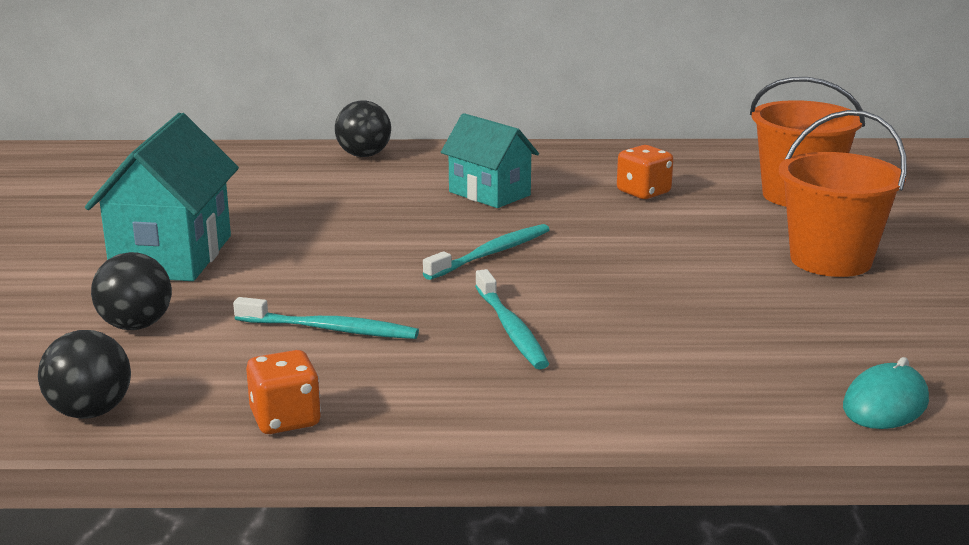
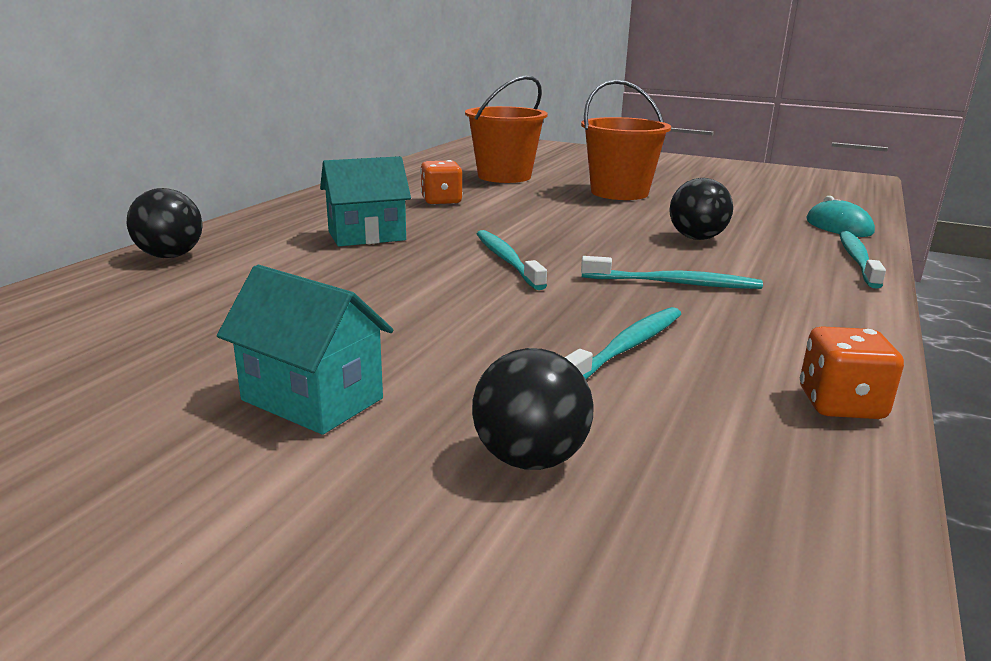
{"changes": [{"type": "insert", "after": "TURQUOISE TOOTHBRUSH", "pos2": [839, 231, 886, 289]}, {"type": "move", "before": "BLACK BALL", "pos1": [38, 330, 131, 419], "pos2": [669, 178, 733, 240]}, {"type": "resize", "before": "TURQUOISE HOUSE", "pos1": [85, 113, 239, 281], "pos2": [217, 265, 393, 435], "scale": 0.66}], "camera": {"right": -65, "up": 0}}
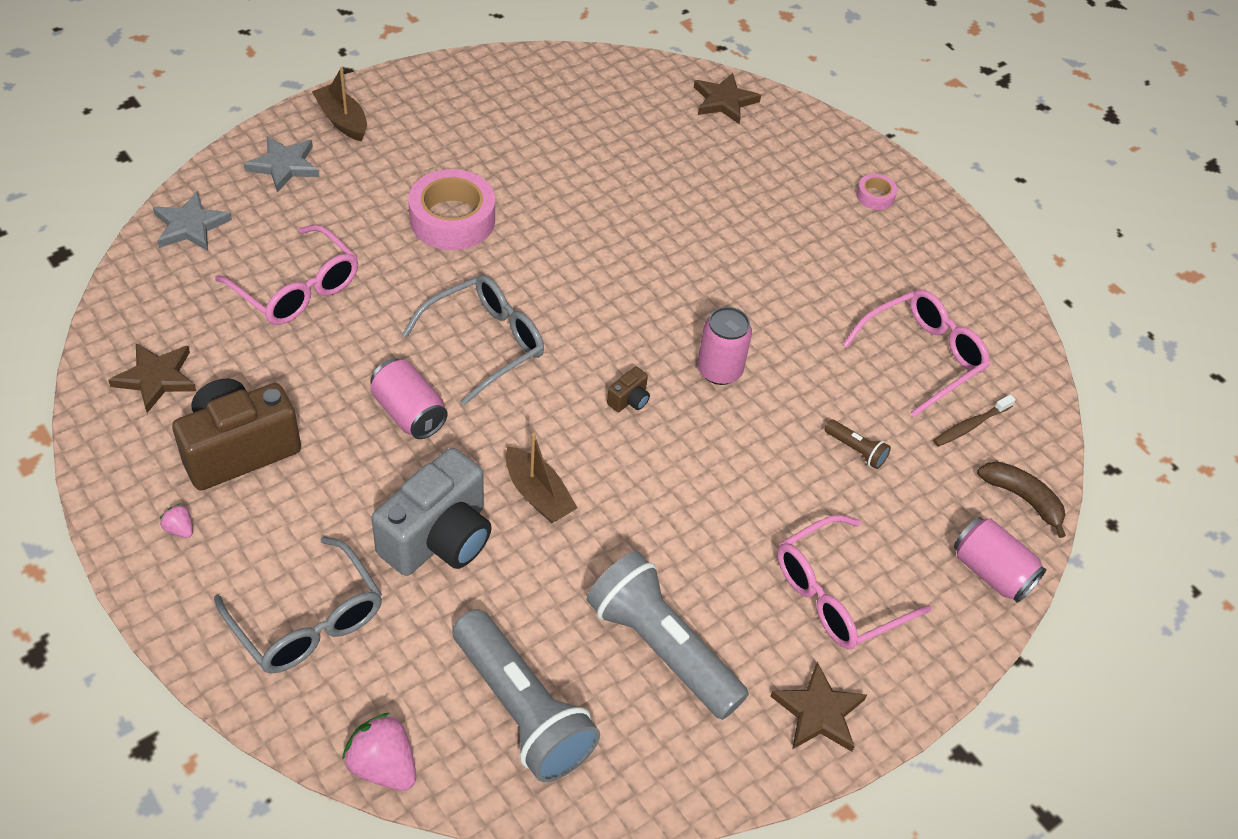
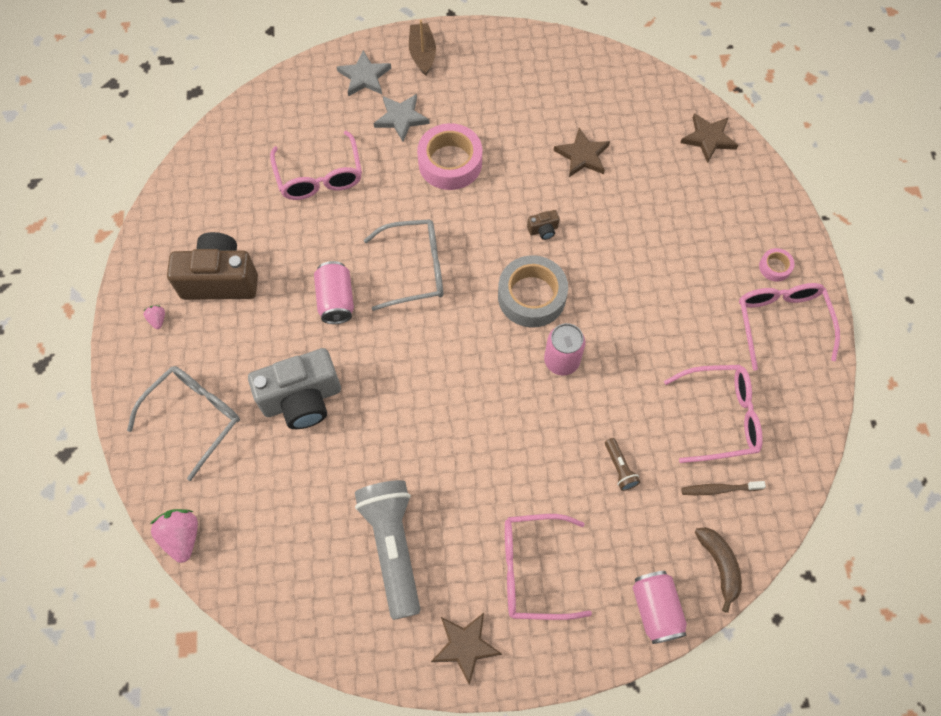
{"changes": [{"type": "delete", "before": "GREY FLASHLIGHT", "pos1": [452, 609, 600, 782]}, {"type": "delete", "before": "BROWN BOAT", "pos1": [505, 433, 577, 523]}, {"type": "insert", "after": "GREY TAPE", "pos2": [498, 255, 568, 327]}, {"type": "insert", "after": "PINK GLASSES", "pos2": [739, 283, 840, 371]}, {"type": "move", "before": "BROWN STAR", "pos1": [108, 343, 196, 413], "pos2": [554, 128, 610, 177]}, {"type": "move", "before": "GREY STAR", "pos1": [153, 191, 232, 251], "pos2": [374, 94, 430, 142]}, {"type": "move", "before": "BROWN CAMERA", "pos1": [607, 367, 650, 412], "pos2": [527, 210, 560, 240]}, {"type": "rotate", "before": "GREY GLASSES", "pos1": [214, 536, 382, 673], "pos2": [127, 366, 240, 481], "turn": -135}], "camera": {"right": 35, "up": 15}}
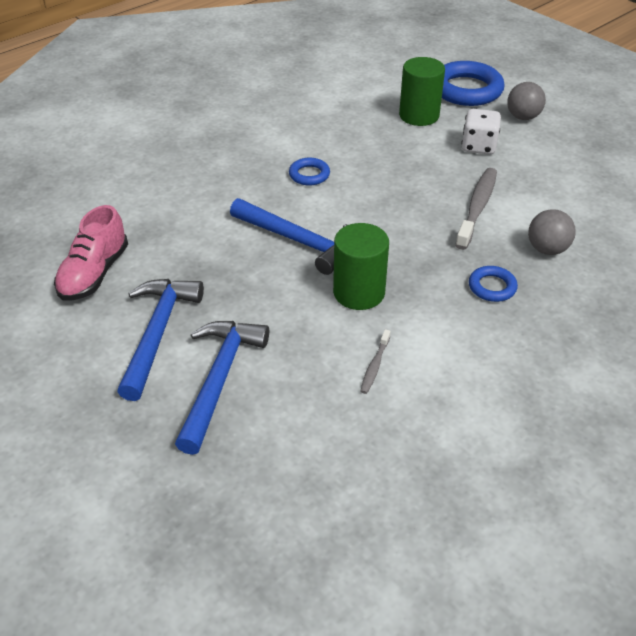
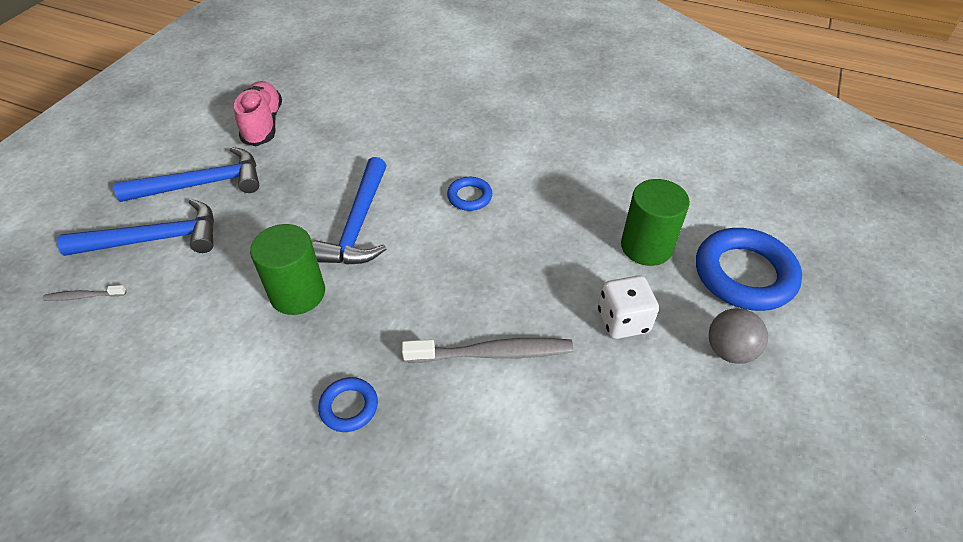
{"changes": [{"type": "delete", "before": "GREY BALL", "pos1": [528, 209, 576, 255]}, {"type": "move", "before": "GREY TOOTHBRUSH", "pos1": [360, 329, 391, 394], "pos2": [43, 285, 126, 301]}, {"type": "rotate", "before": "PINK SHOE", "pos1": [54, 205, 128, 301], "pos2": [234, 81, 282, 146], "turn": 90}], "camera": {"right": 65, "up": 5}}
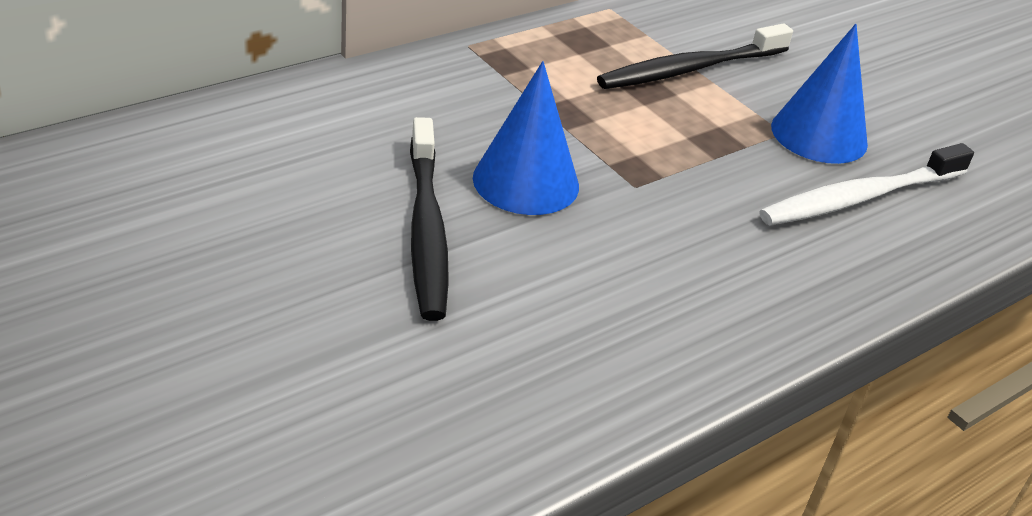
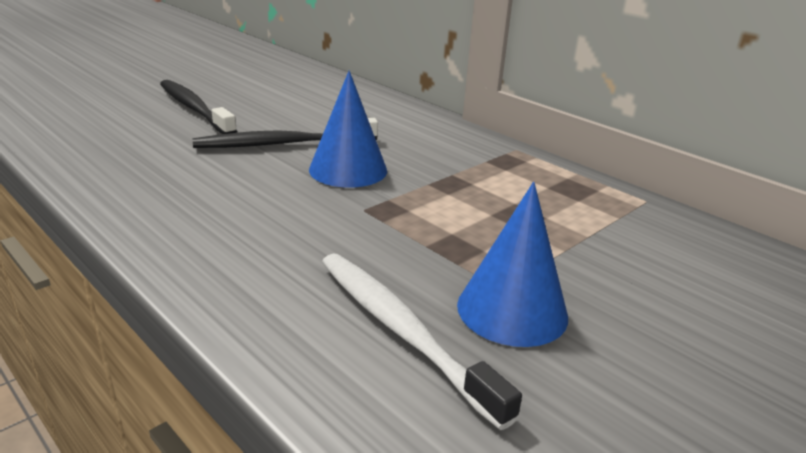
{"changes": [{"type": "move", "before": "BLACK TOOTHBRUSH", "pos1": [597, 24, 793, 89], "pos2": [160, 80, 237, 134]}], "camera": {"right": 85, "up": -10}}
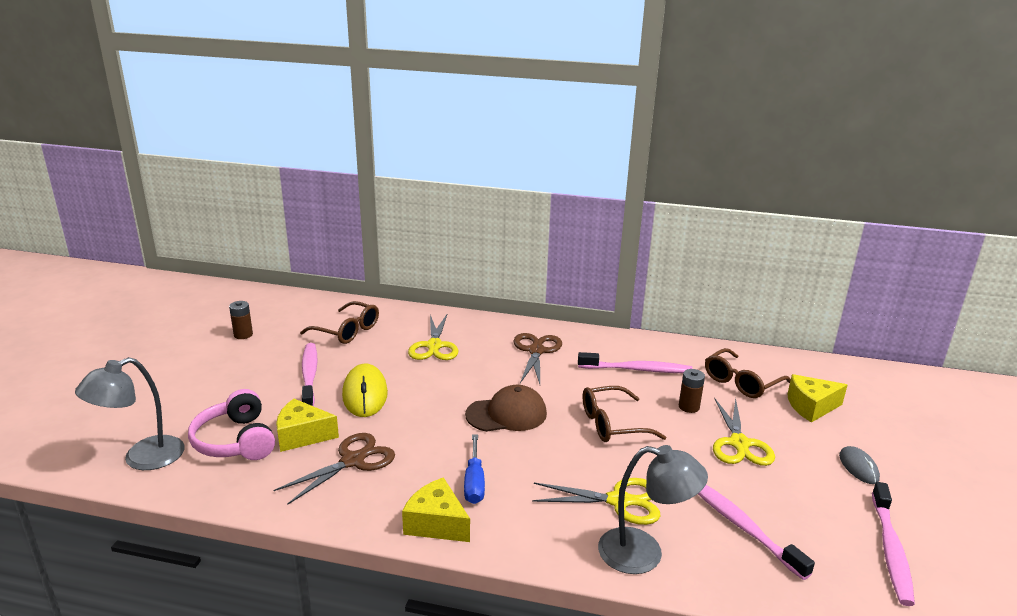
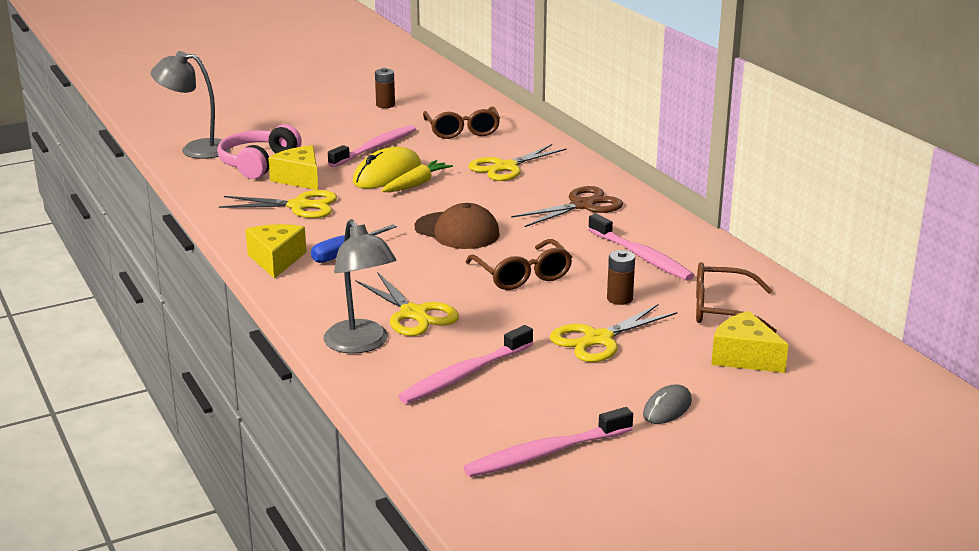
{"changes": [{"type": "insert", "after": "YELLOW CARROT", "pos2": [381, 160, 453, 192]}, {"type": "recolor", "before": "BROWN SCISSORS", "after": "YELLOW SCISSORS", "pos1": [273, 433, 395, 505], "pos2": [219, 190, 337, 218]}, {"type": "rotate", "before": "BROWN GLASSES", "pos1": [583, 386, 666, 442], "pos2": [466, 239, 572, 290], "turn": -150}, {"type": "rotate", "before": "PINK TOOTHBRUSH", "pos1": [698, 485, 815, 580], "pos2": [398, 325, 533, 404], "turn": -150}], "camera": {"right": 50, "up": 0}}
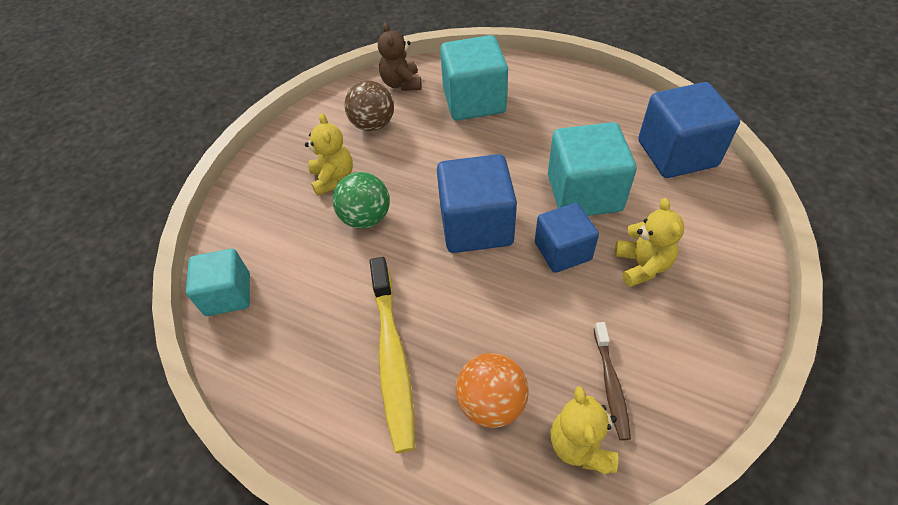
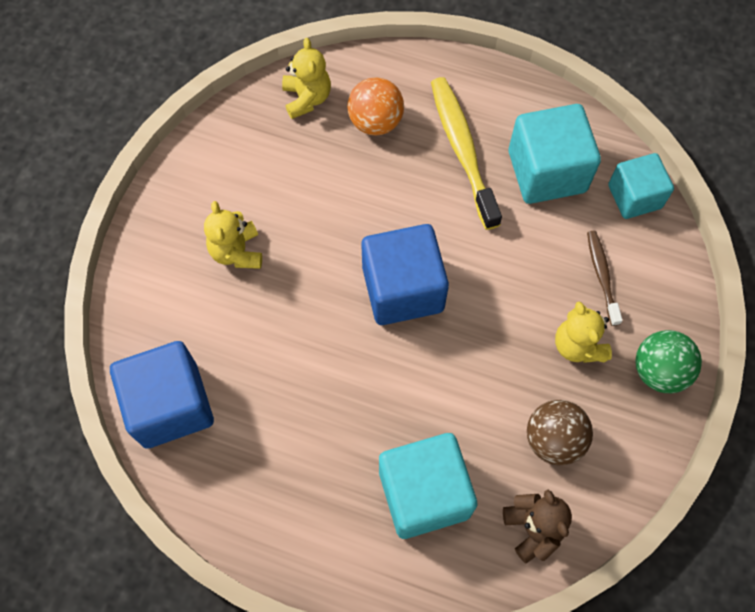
{"changes": [{"type": "delete", "before": "BLUE CUBE", "pos1": [535, 203, 599, 273]}, {"type": "move", "before": "GREEN BALL", "pos1": [332, 172, 390, 229], "pos2": [636, 330, 702, 393]}, {"type": "move", "before": "TURQUOISE CUBE", "pos1": [548, 122, 637, 216], "pos2": [509, 104, 601, 204]}, {"type": "move", "before": "BROWN TOOTHBRUSH", "pos1": [594, 322, 631, 440], "pos2": [587, 231, 623, 326]}], "camera": {"right": 170, "up": 15}}
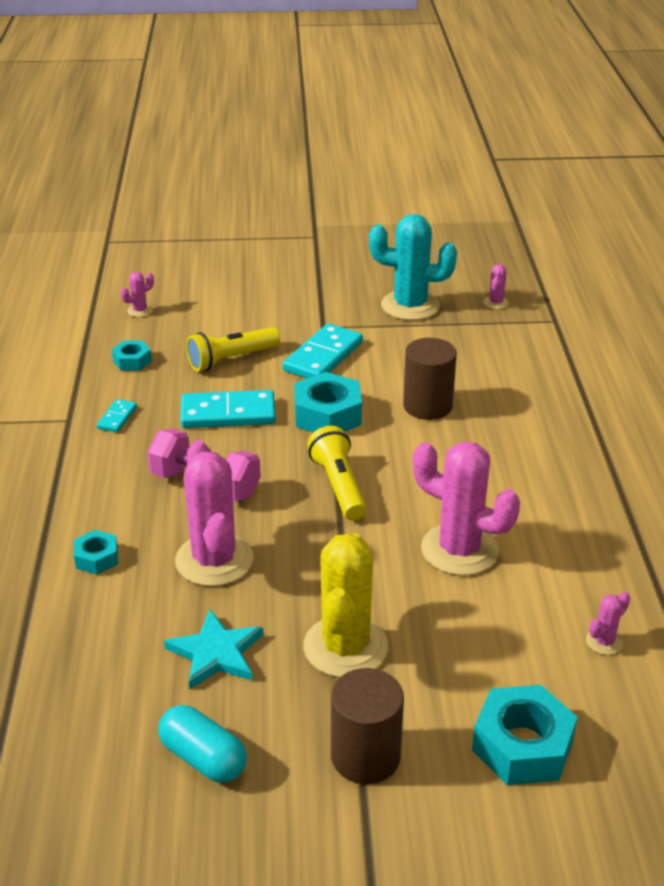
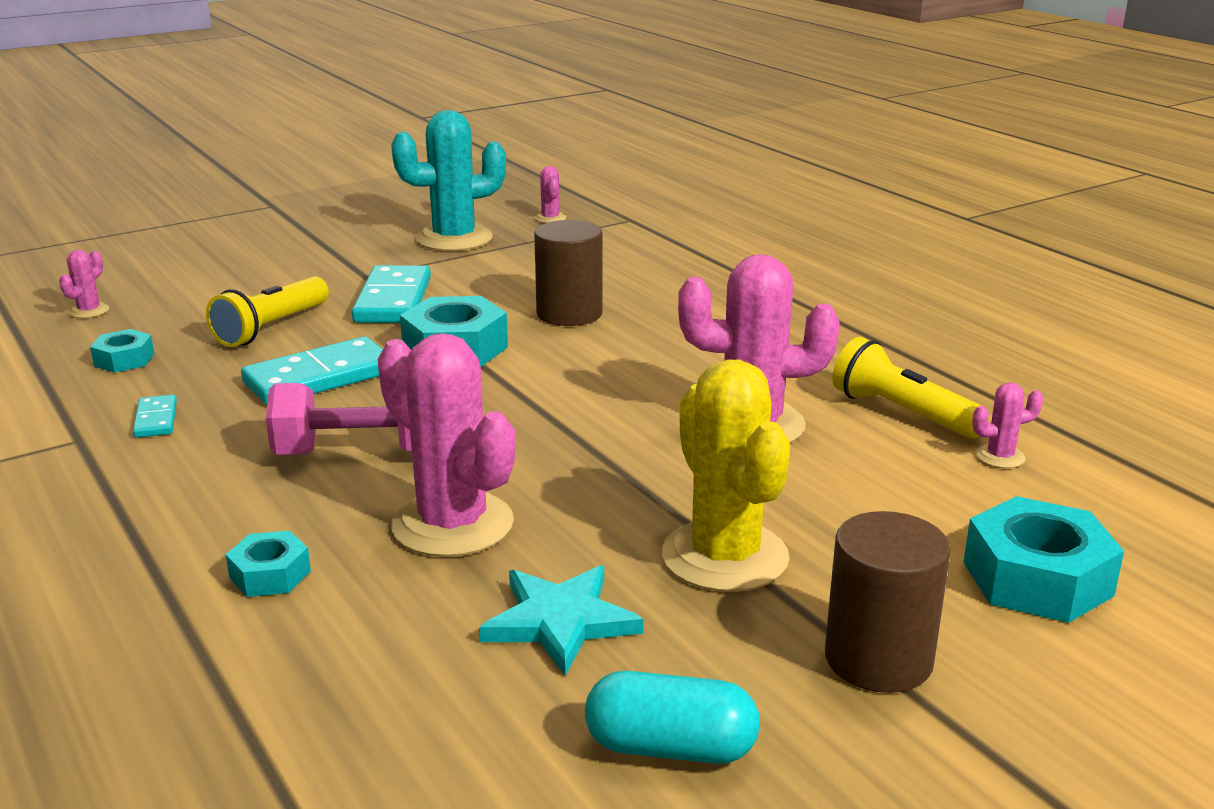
{"changes": [{"type": "move", "before": "YELLOW FLASHLIGHT", "pos1": [307, 426, 367, 520], "pos2": [832, 337, 989, 438]}, {"type": "rotate", "before": "PINK CACTUS", "pos1": [586, 592, 630, 655], "pos2": [972, 382, 1043, 468], "turn": 60}], "camera": {"right": -30, "up": -10}}
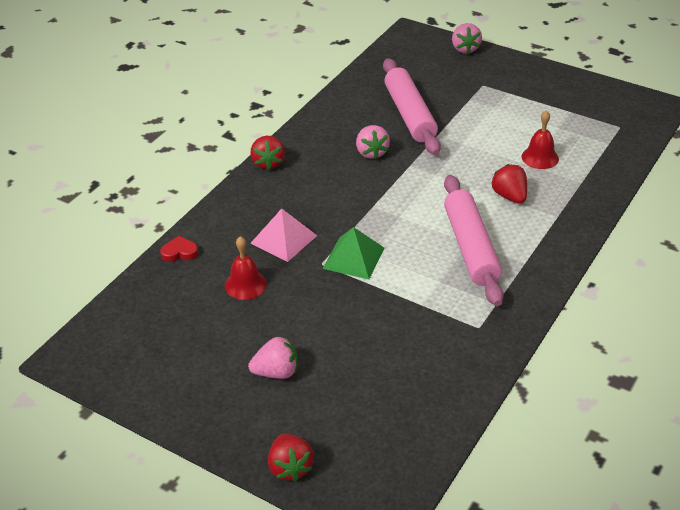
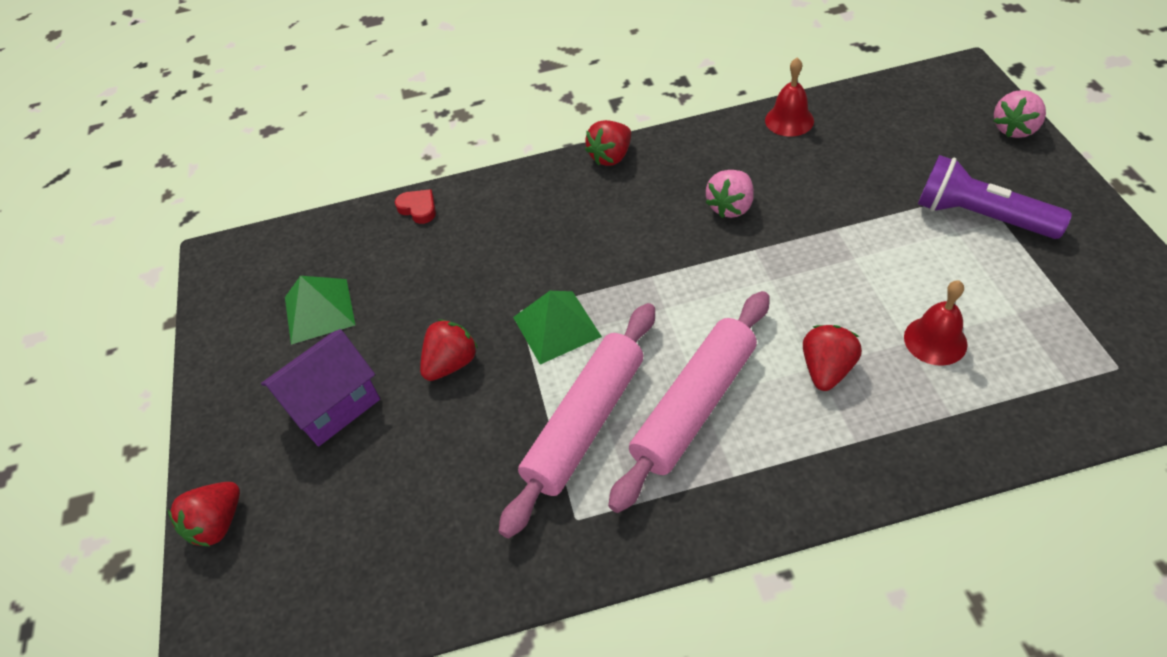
{"changes": [{"type": "delete", "before": "PINK PYRAMID", "pos1": [251, 209, 317, 262]}, {"type": "insert", "after": "GREEN PYRAMID", "pos2": [285, 276, 355, 345]}, {"type": "insert", "after": "RED STRAWBERRY", "pos2": [420, 319, 478, 381]}, {"type": "insert", "after": "PURPLE FLASHLIGHT", "pos2": [918, 155, 1072, 239]}, {"type": "move", "before": "RED BELL", "pos1": [225, 236, 267, 300], "pos2": [765, 57, 814, 137]}, {"type": "move", "before": "PINK ROLLING PIN", "pos1": [383, 58, 441, 155], "pos2": [499, 303, 655, 538]}, {"type": "replace", "before": "PINK STRAWBERRY", "after": "PURPLE HOUSE", "pos1": [248, 337, 297, 379], "pos2": [261, 329, 380, 447]}], "camera": {"right": 50, "up": 10}}
